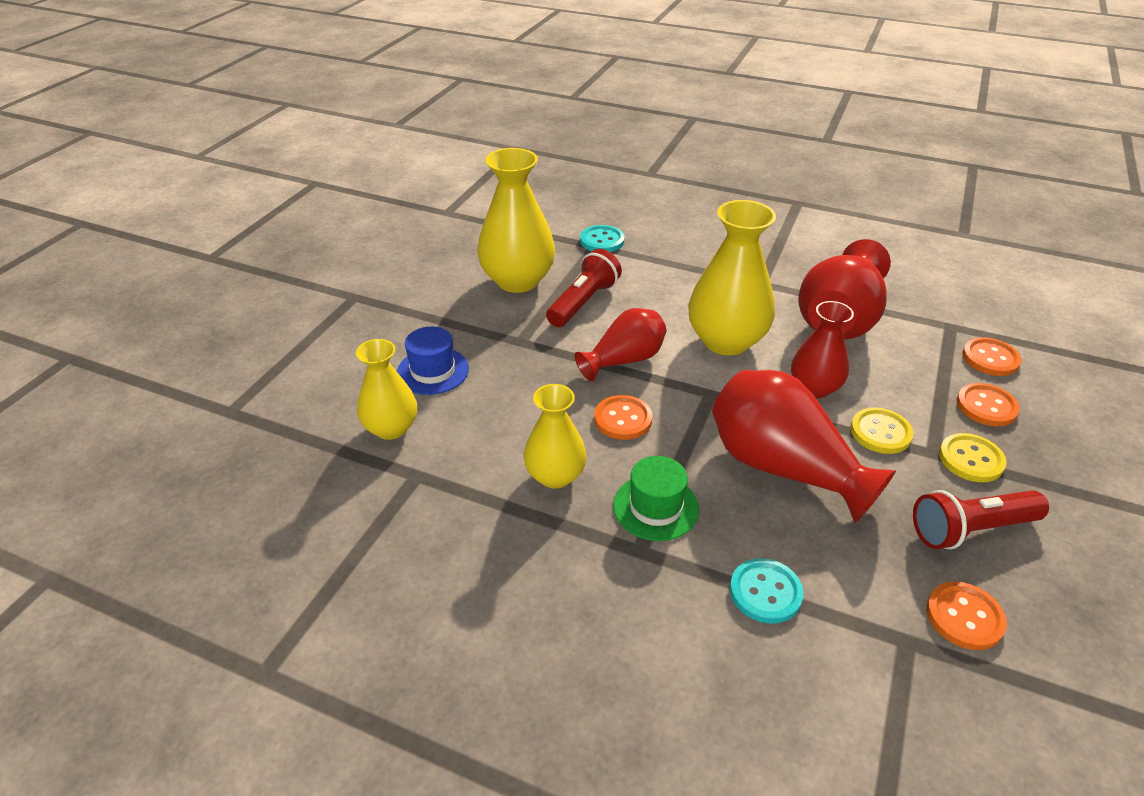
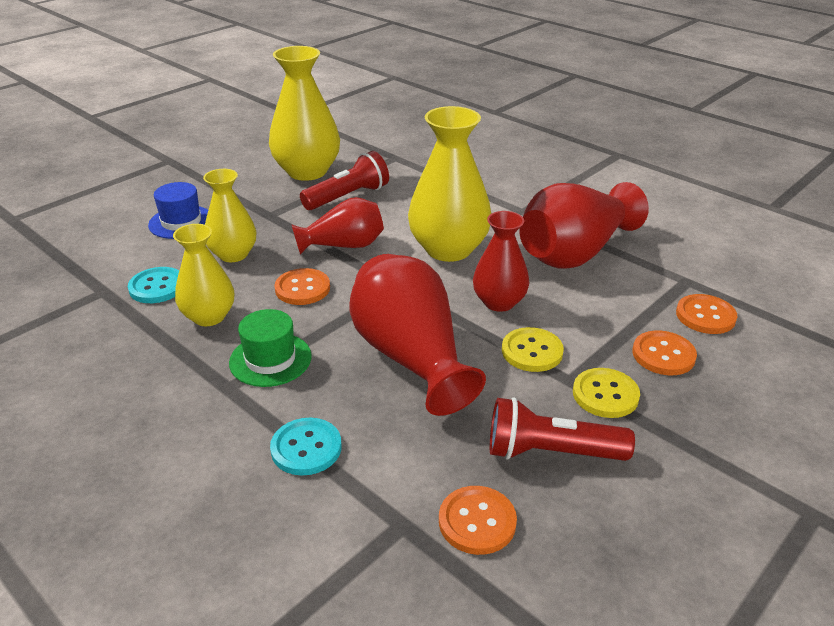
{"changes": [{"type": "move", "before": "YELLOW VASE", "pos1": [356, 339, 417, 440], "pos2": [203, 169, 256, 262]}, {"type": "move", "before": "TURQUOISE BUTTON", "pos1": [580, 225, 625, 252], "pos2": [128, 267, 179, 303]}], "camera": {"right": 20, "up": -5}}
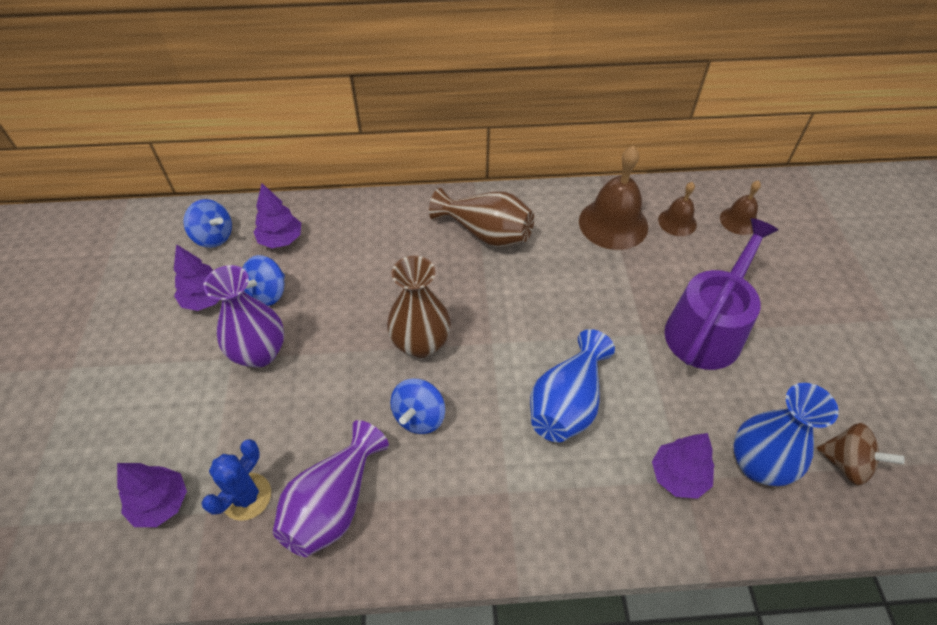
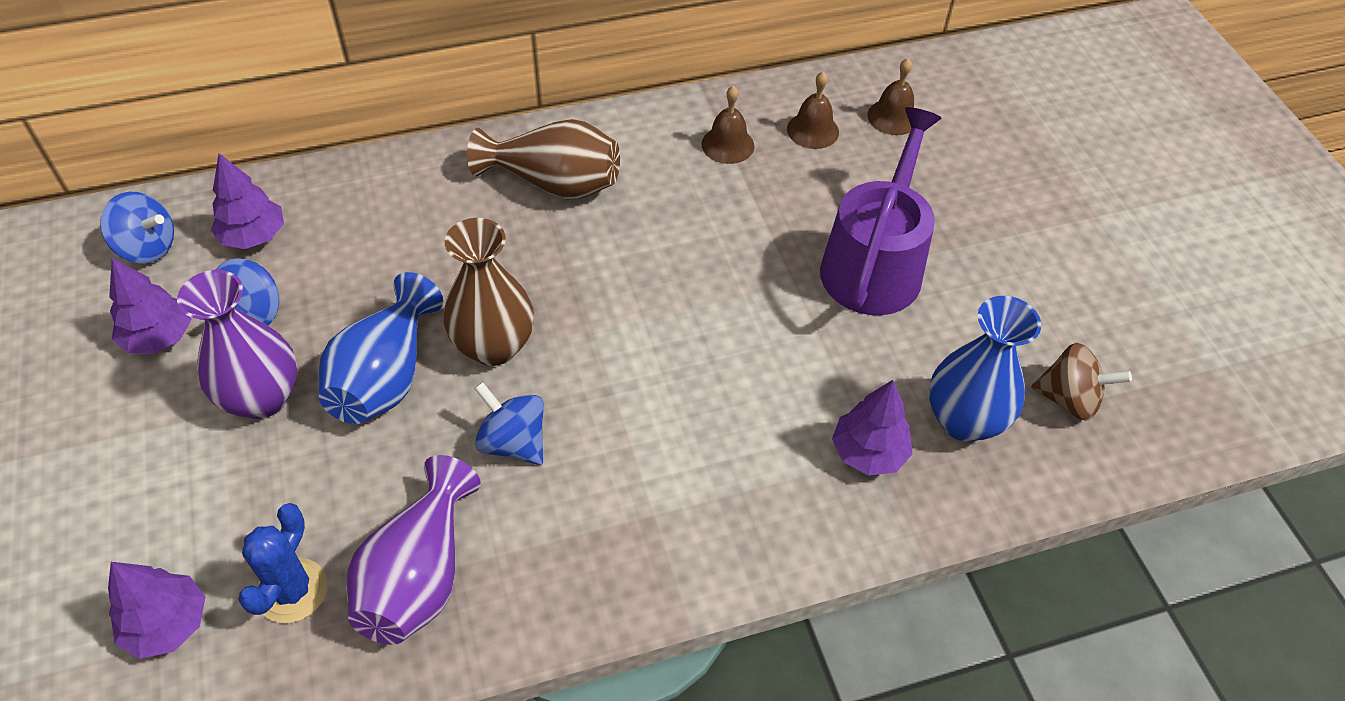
{"changes": [{"type": "move", "before": "BLUE VASE", "pos1": [530, 329, 615, 442], "pos2": [318, 272, 443, 424]}, {"type": "rotate", "before": "BLUE SPINNING TOP", "pos1": [391, 379, 445, 434], "pos2": [474, 382, 544, 465], "turn": 120}, {"type": "resize", "before": "BROWN BELL", "pos1": [579, 146, 648, 250], "pos2": [701, 86, 754, 164], "scale": 0.55}], "camera": {"right": -15, "up": 0}}
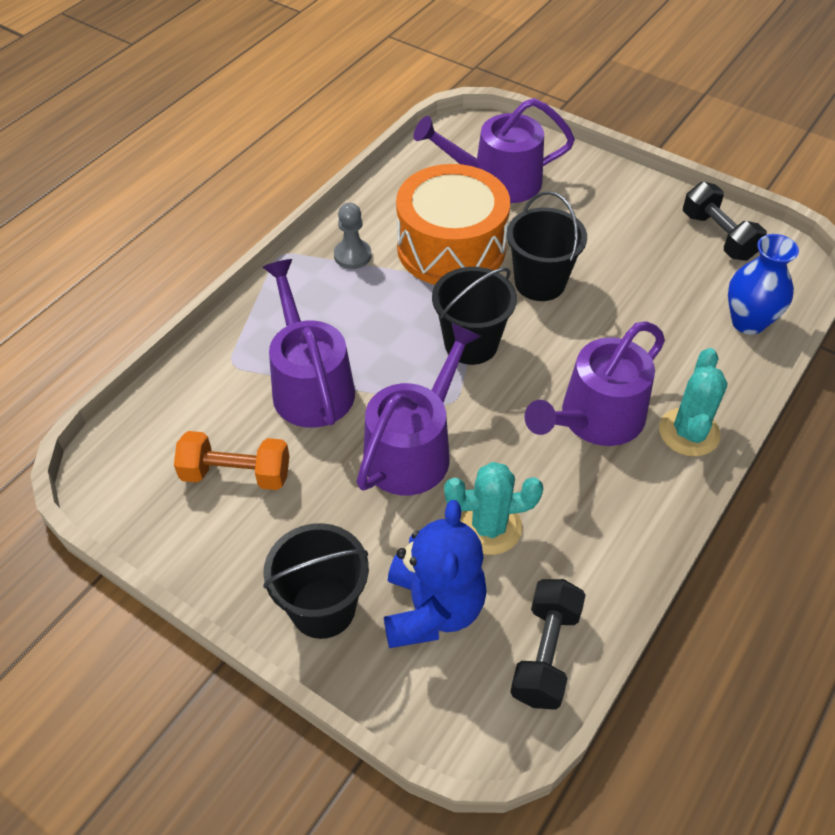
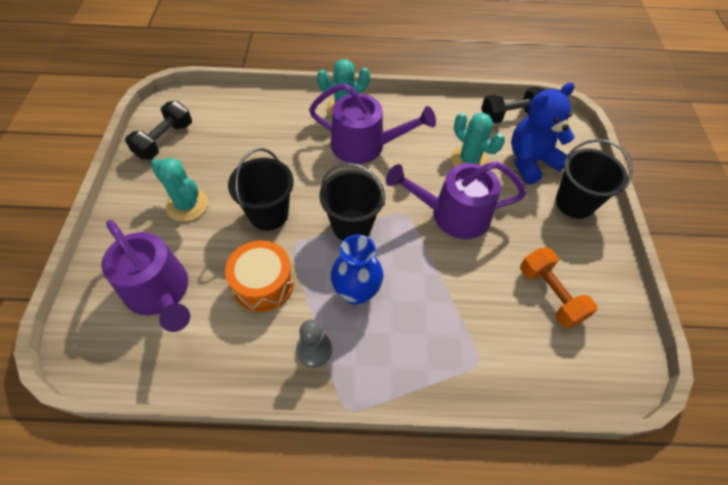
{"changes": [{"type": "delete", "before": "PURPLE WATERING CAN", "pos1": [263, 259, 355, 428]}, {"type": "insert", "after": "TURQUOISE CACTUS", "pos2": [151, 158, 208, 222]}, {"type": "move", "before": "BLUE VASE", "pos1": [728, 234, 799, 335], "pos2": [331, 234, 384, 305]}, {"type": "resize", "before": "ORANGE DRUM", "pos1": [396, 164, 510, 285], "pos2": [225, 240, 294, 312], "scale": 0.64}], "camera": {"right": -125, "up": 5}}
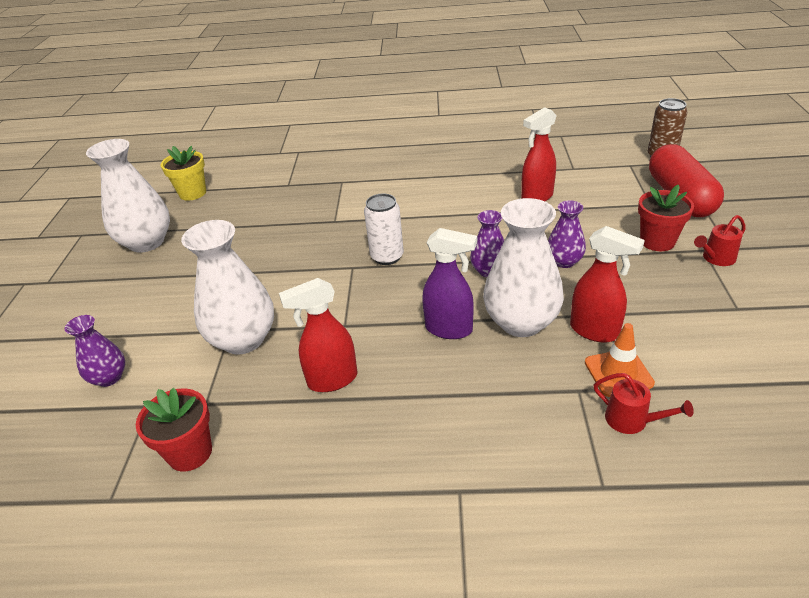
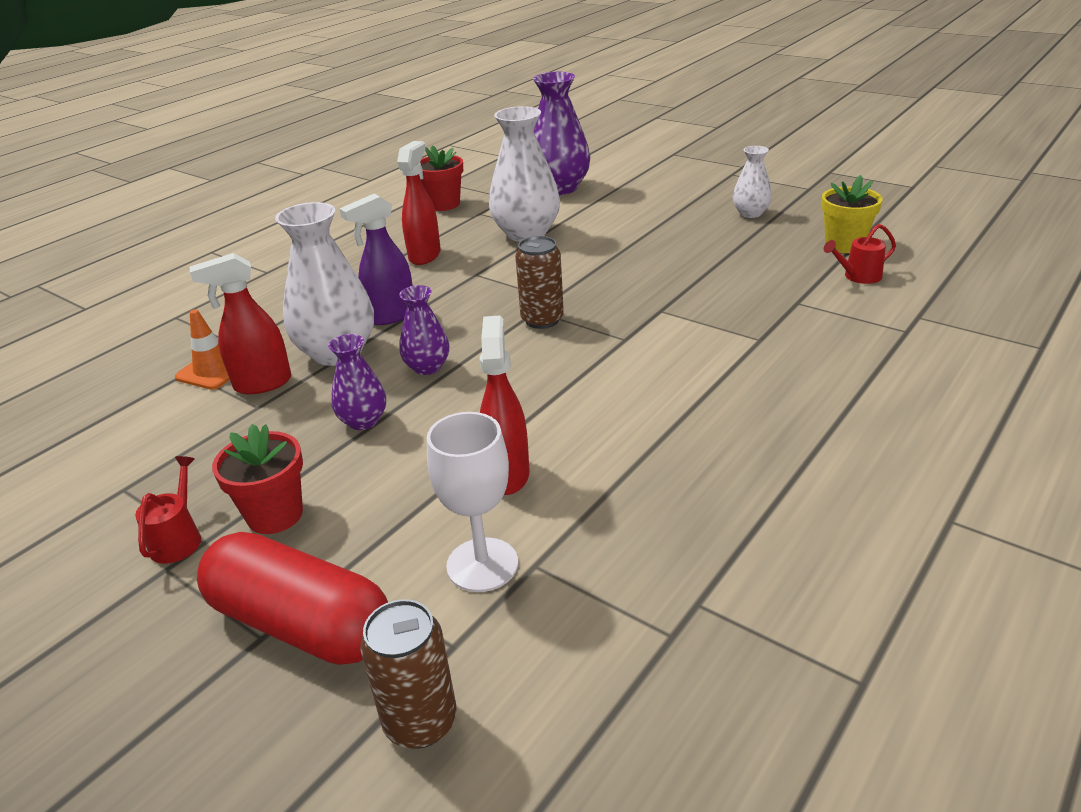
{"changes": [{"type": "insert", "after": "WHITE GOBLET", "pos2": [427, 412, 518, 592]}, {"type": "move", "before": "RED WATERING CAN", "pos1": [594, 373, 694, 434], "pos2": [823, 224, 896, 284]}, {"type": "recolor", "before": "WHITE CAN", "after": "BROWN CAN", "pos1": [364, 194, 404, 265], "pos2": [515, 236, 564, 329]}, {"type": "resize", "before": "PURPLE VASE", "pos1": [65, 315, 125, 387], "pos2": [533, 72, 590, 195], "scale": 1.83}, {"type": "resize", "before": "WHITE VASE", "pos1": [86, 139, 170, 253], "pos2": [732, 146, 772, 218], "scale": 0.55}], "camera": {"right": 125, "up": -5}}
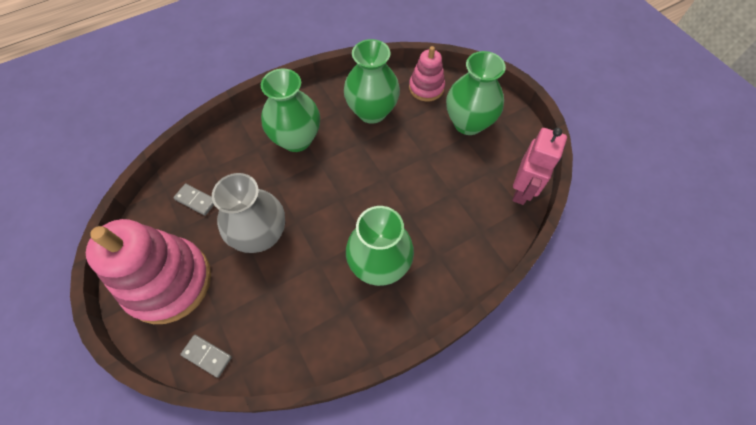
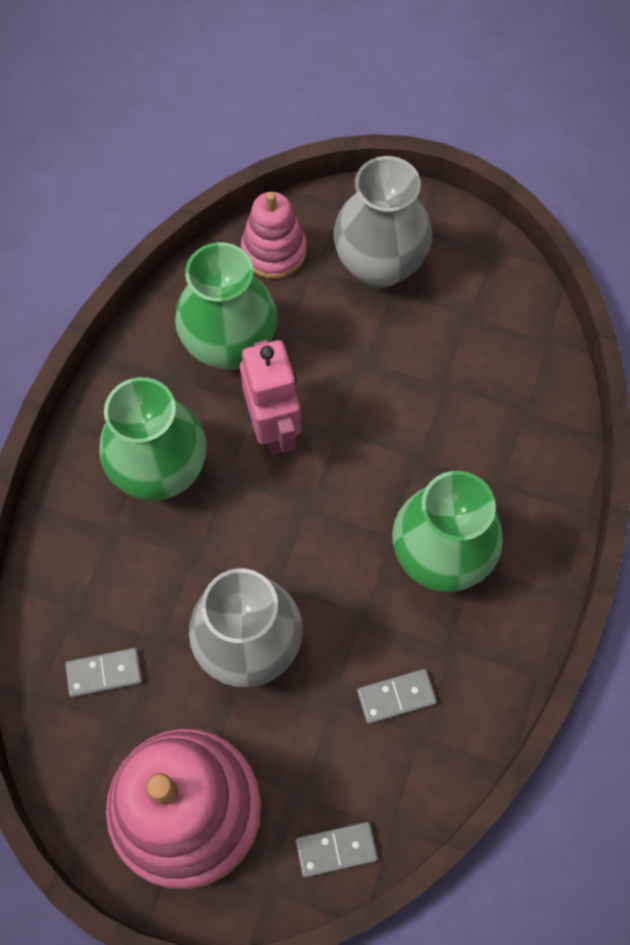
{"changes": [{"type": "insert", "after": "GREY DOMINO", "pos2": [357, 669, 437, 724]}, {"type": "move", "before": "PINK ROBOT", "pos1": [512, 128, 567, 205], "pos2": [240, 340, 301, 455]}, {"type": "recolor", "before": "GREEN VASE", "after": "GREY VASE", "pos1": [446, 51, 506, 135], "pos2": [333, 156, 432, 288]}], "camera": {"right": -40, "up": 5}}
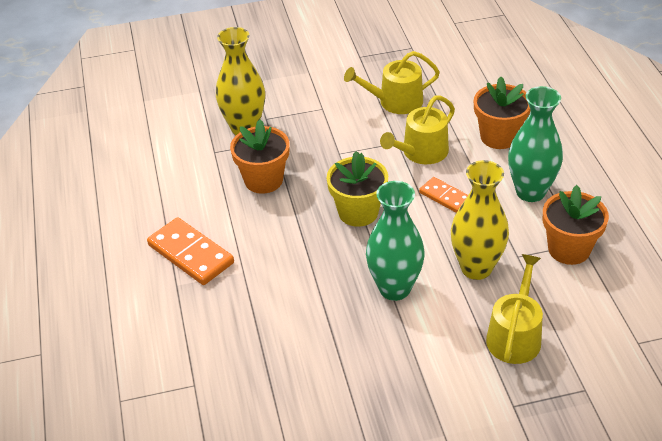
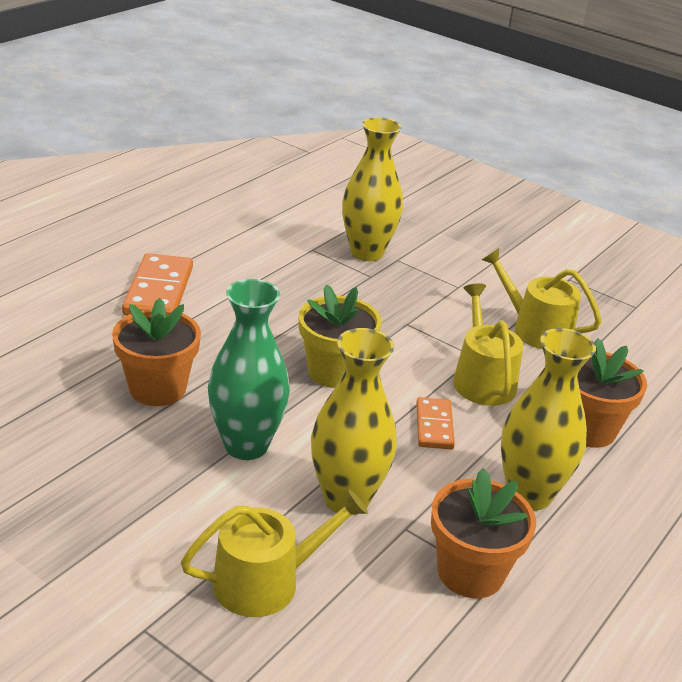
{"changes": [{"type": "move", "before": "ORANGE FLOWER POT", "pos1": [230, 119, 290, 194], "pos2": [112, 298, 201, 406]}, {"type": "recolor", "before": "GREEN VASE", "after": "YELLOW VASE", "pos1": [508, 86, 563, 202], "pos2": [501, 328, 596, 510]}, {"type": "rotate", "before": "YELLOW WATERING CAN", "pos1": [380, 96, 455, 164], "pos2": [453, 283, 523, 406], "turn": 75}], "camera": {"right": 45, "up": -10}}
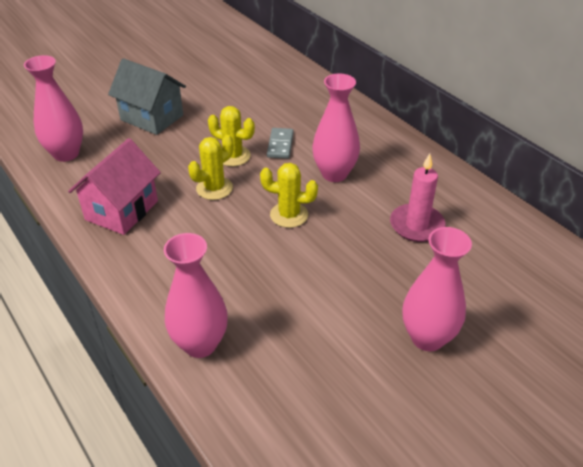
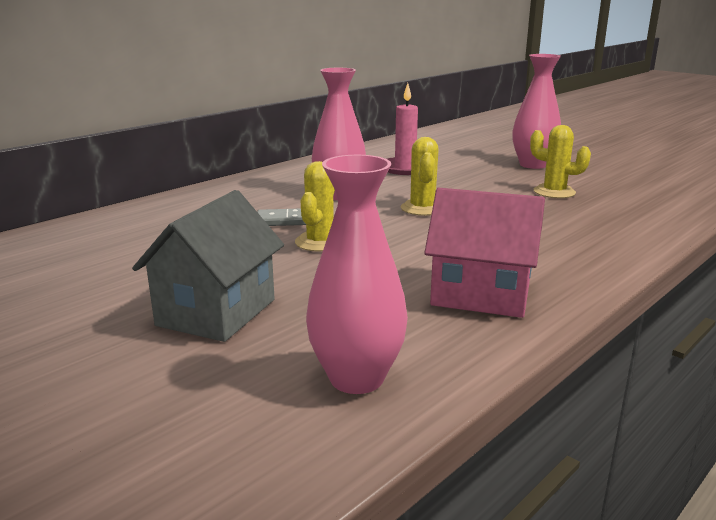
{"changes": [{"type": "delete", "before": "PINK VASE", "pos1": [164, 233, 228, 358]}, {"type": "move", "before": "YELLOW CACTUS", "pos1": [188, 135, 233, 200], "pos2": [530, 125, 591, 198]}], "camera": {"right": -100, "up": -20}}
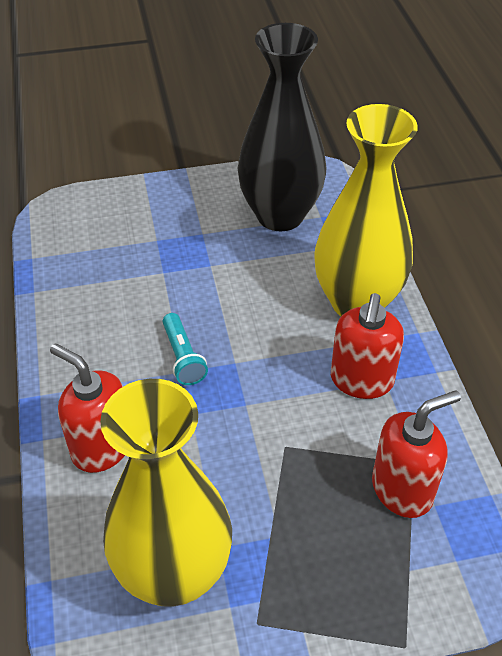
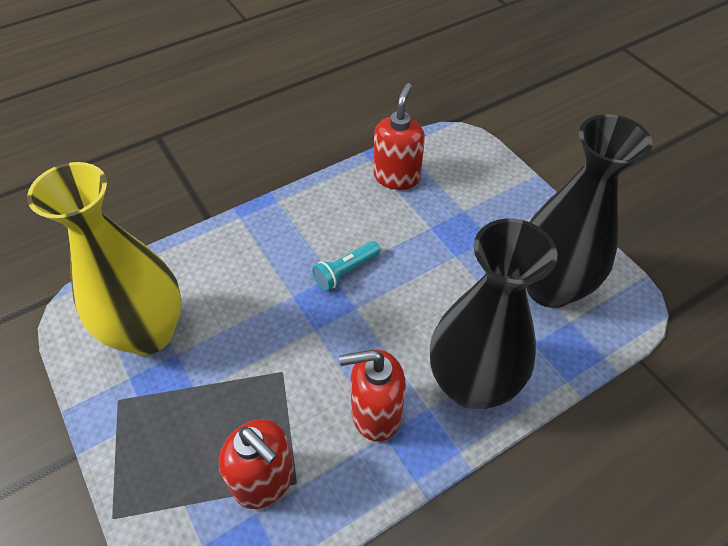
{"changes": [{"type": "move", "before": "RED SOAP DISPENSER", "pos1": [50, 343, 125, 473], "pos2": [373, 83, 425, 190]}, {"type": "recolor", "before": "YELLOW VASE", "after": "BLACK VASE", "pos1": [314, 104, 418, 316], "pos2": [430, 219, 557, 409]}], "camera": {"right": 70, "up": 5}}
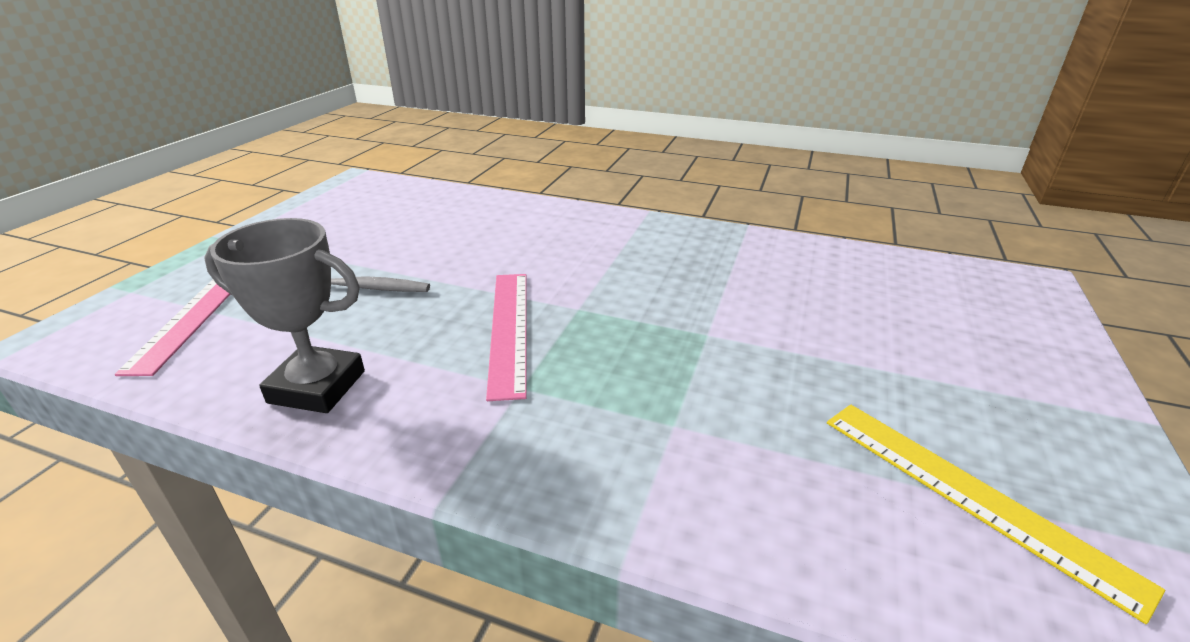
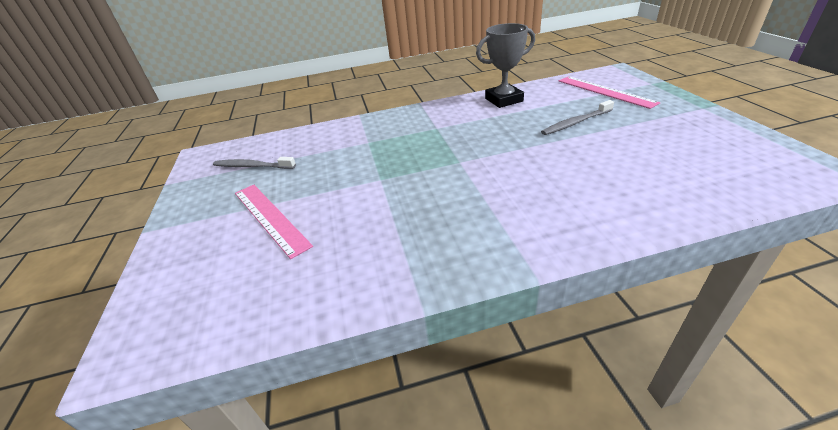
{"changes": [{"type": "move", "before": "PINK RULER", "pos1": [486, 274, 526, 401], "pos2": [235, 185, 313, 259]}, {"type": "replace", "before": "YELLOW RULER", "after": "GREY TOOTHBRUSH", "pos1": [827, 405, 1165, 624], "pos2": [213, 157, 296, 169]}], "camera": {"right": 150, "up": 5}}
